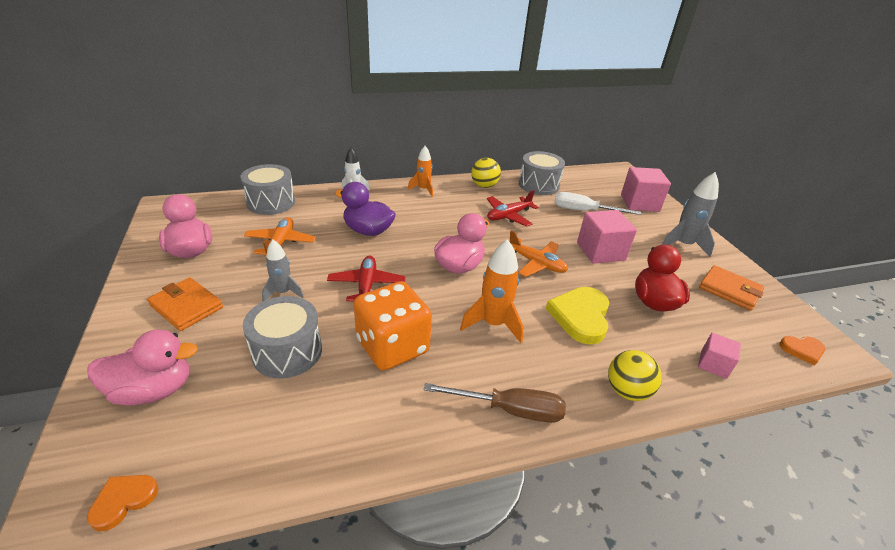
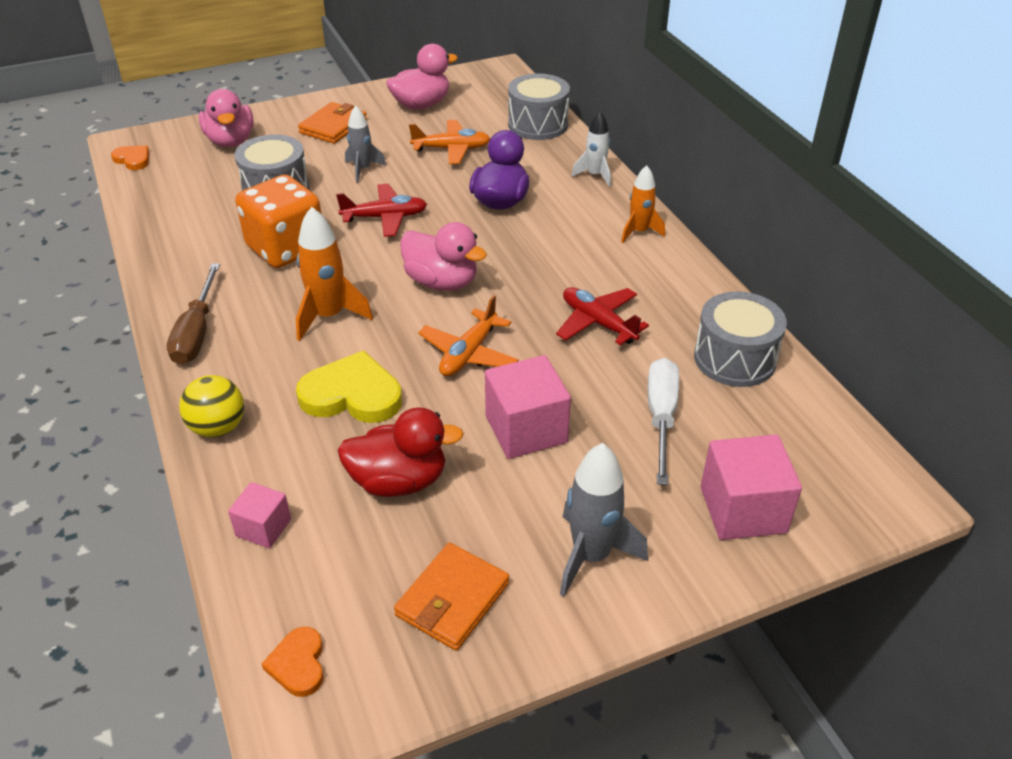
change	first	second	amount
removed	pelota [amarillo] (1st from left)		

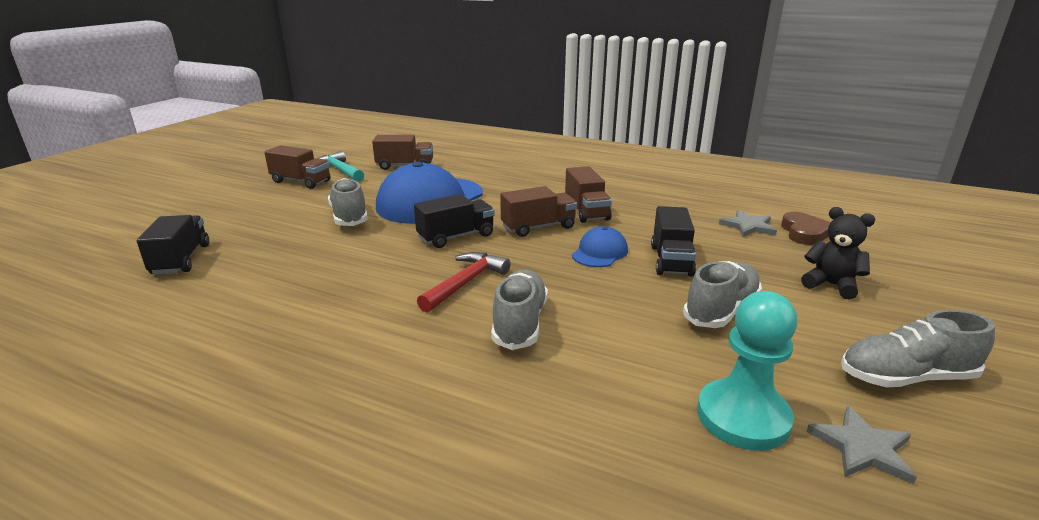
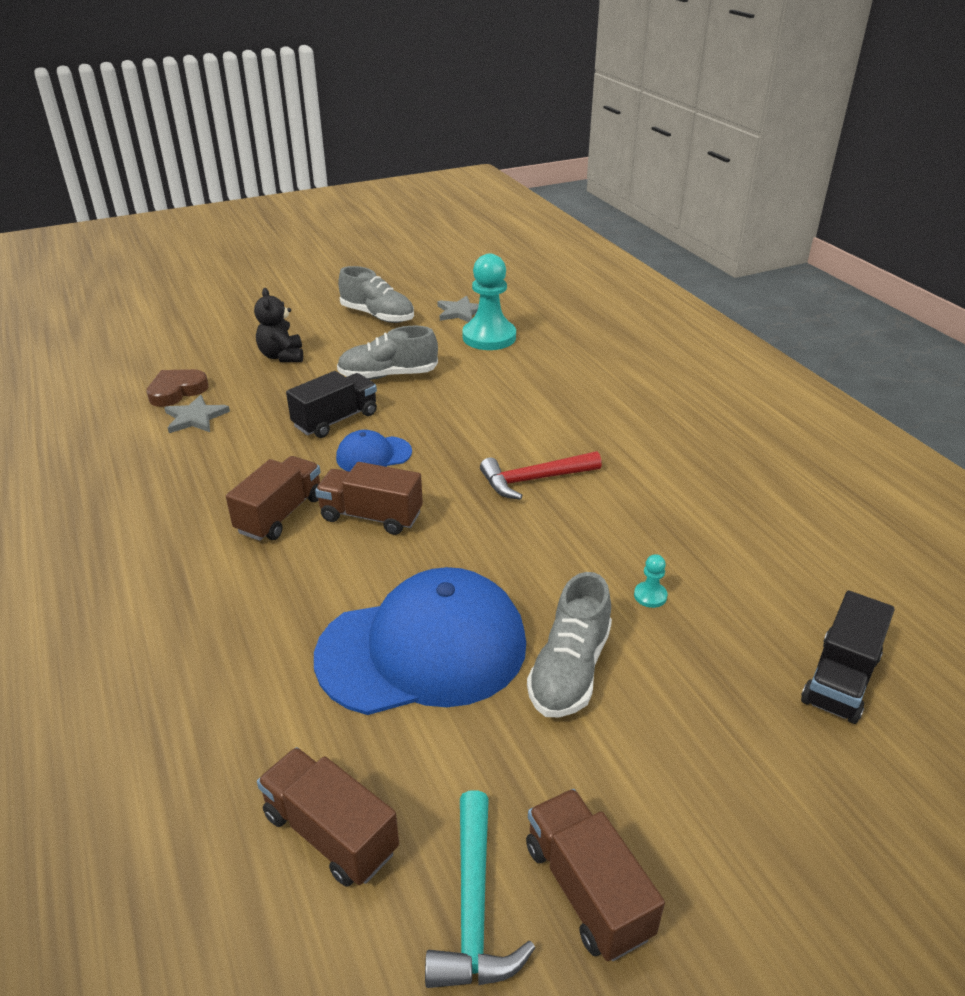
change	first	second	amount
removed	camión [negro] (2nd from left)		
removed	zapato [gris] (2nd from left)		
added		peón [turquesa] (2nd from left)	

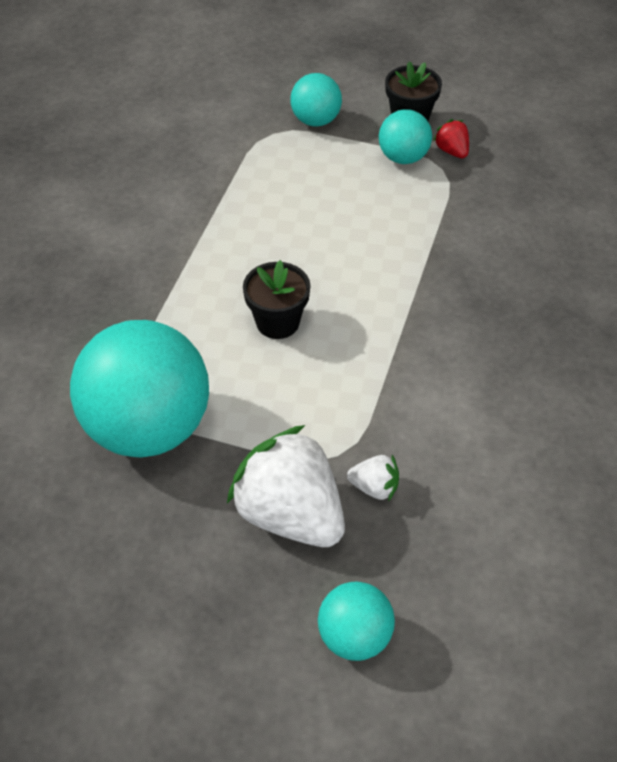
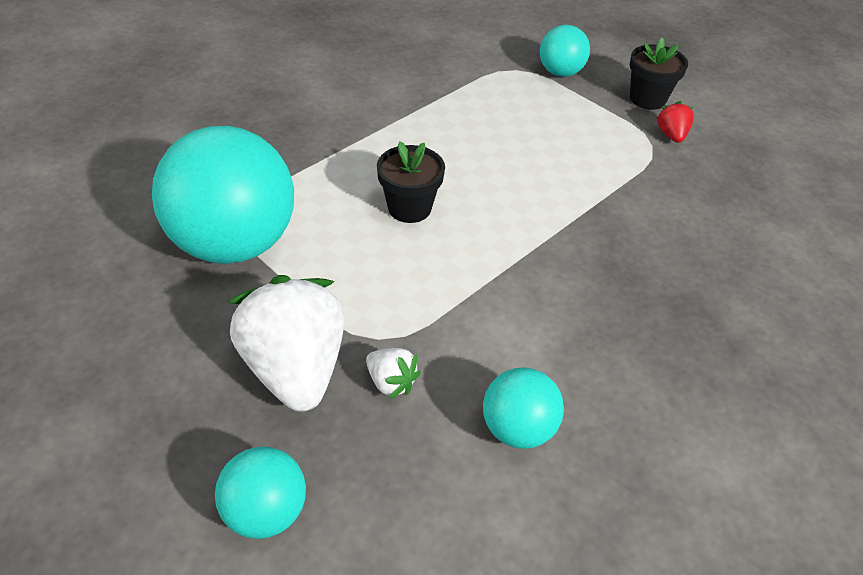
change	first	second	amount
moved	pelota [turquesa] (4th from left in the first image)	pelota [turquesa] (3rd from left)	

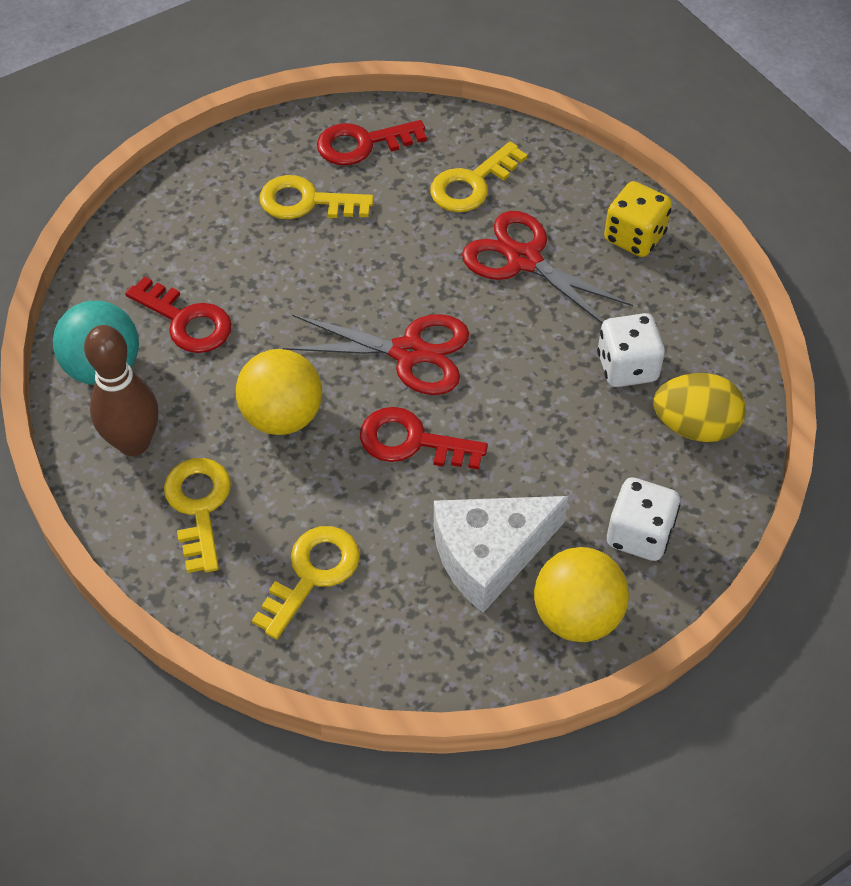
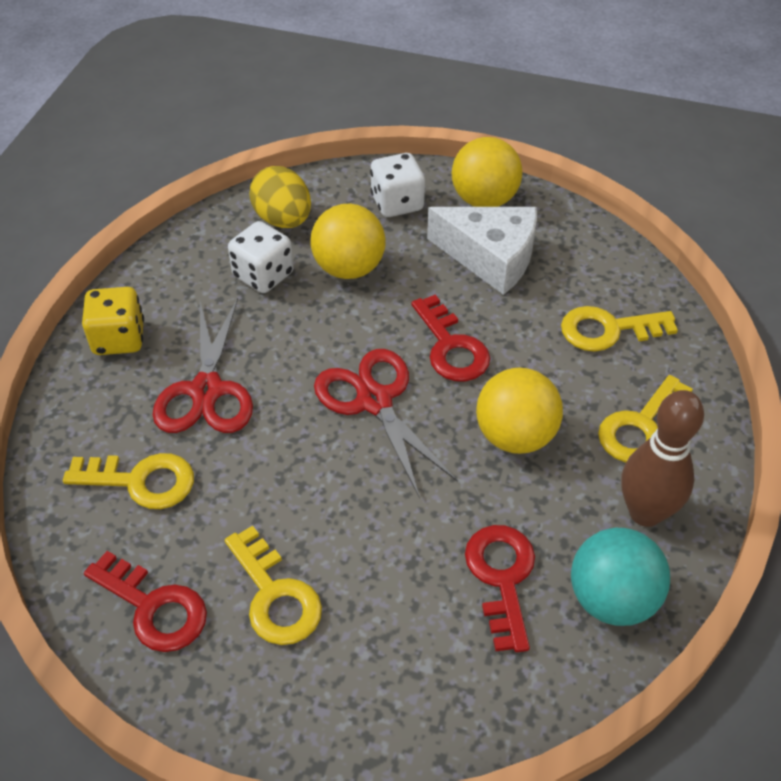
change	first	second	amount
added		pelota [amarillo] (1st from left)	

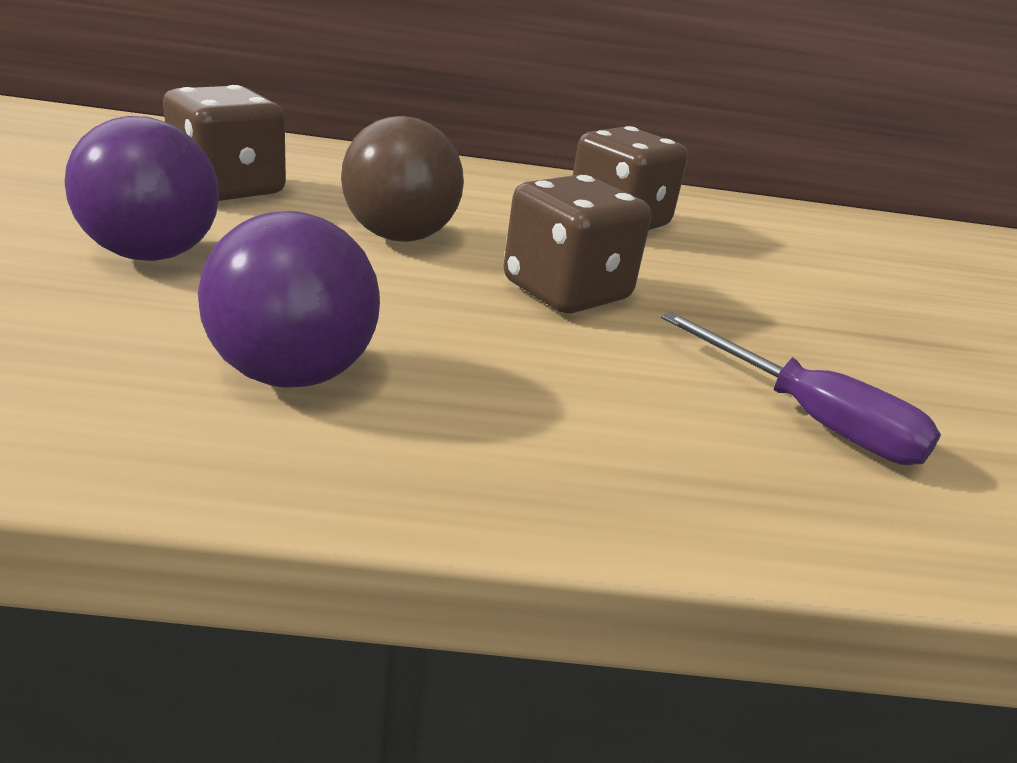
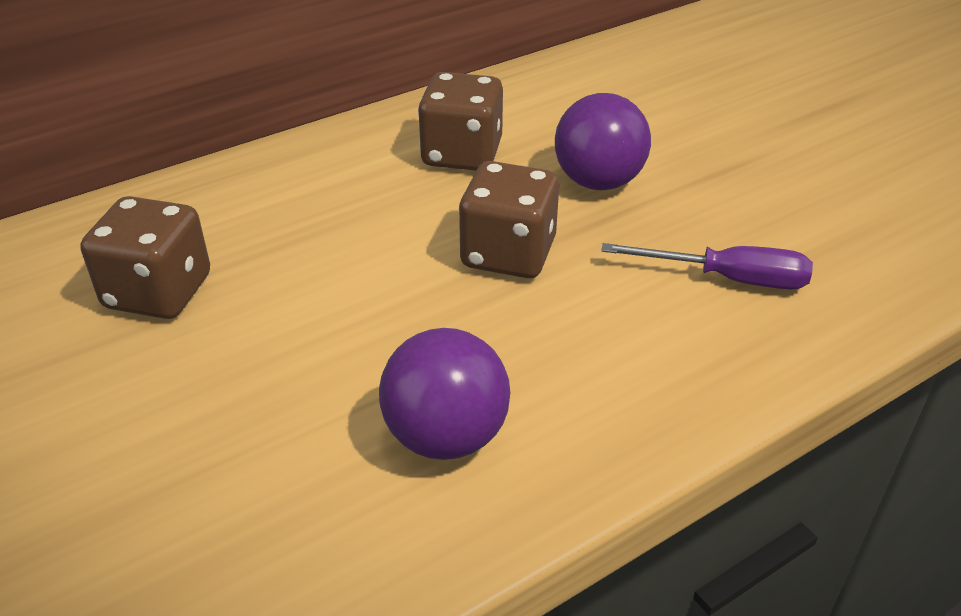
change	first	second	amount
moved	pelota [morado] (1st from left in the first image)	pelota [morado] (2nd from left)	
removed	pelota [marrón]		

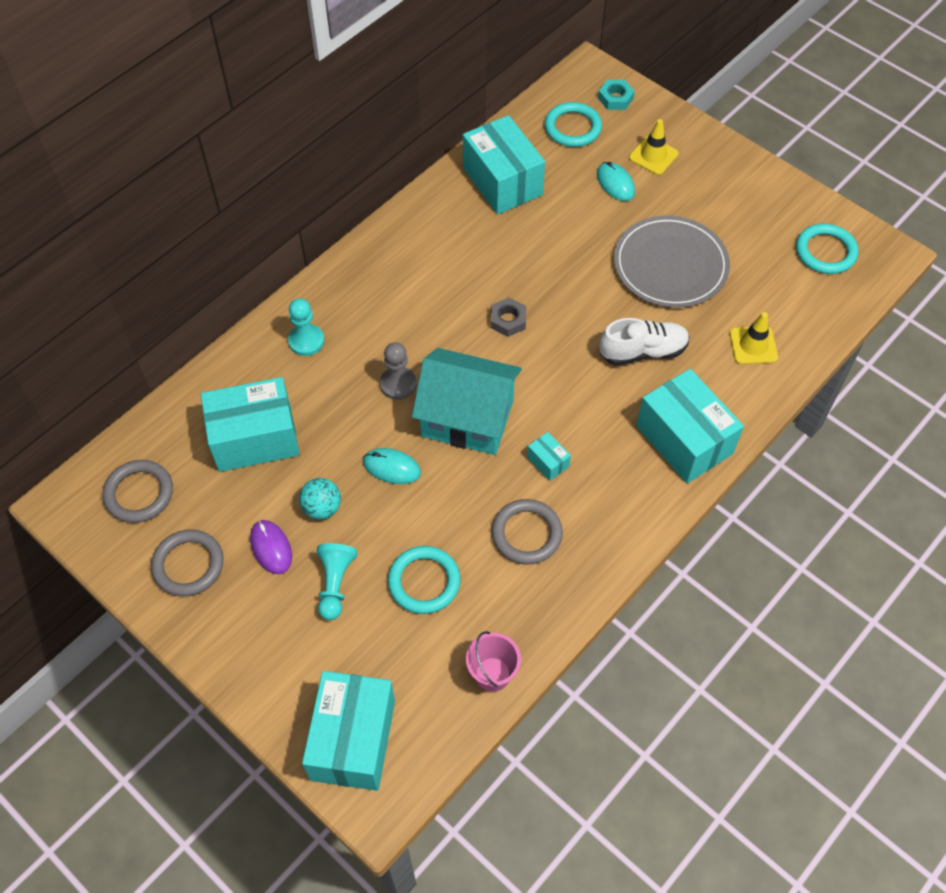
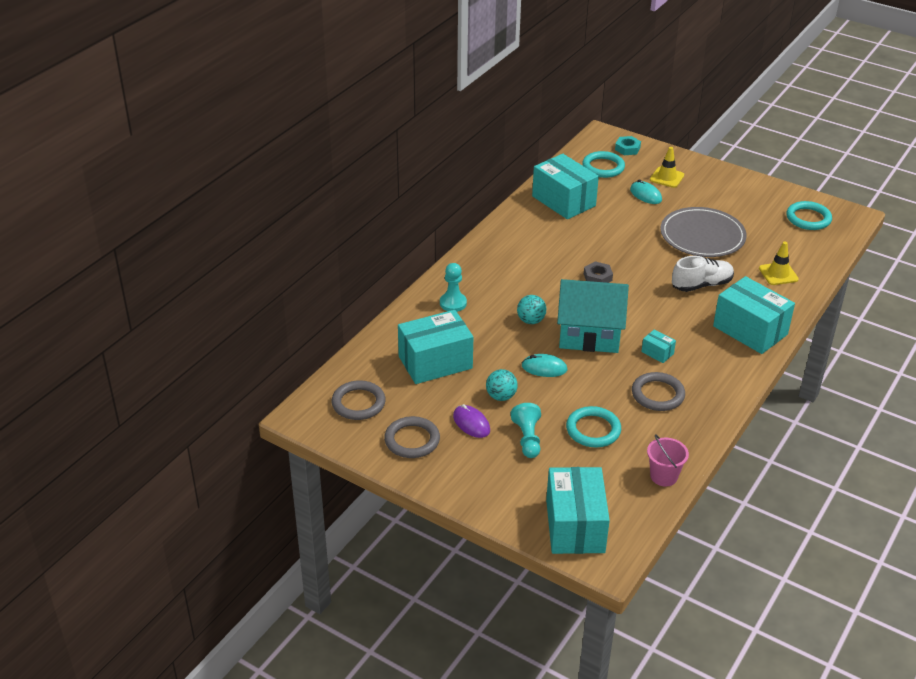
change	first	second	amount
replaced	peón [gris]	pelota [turquesa] (2nd from left)	

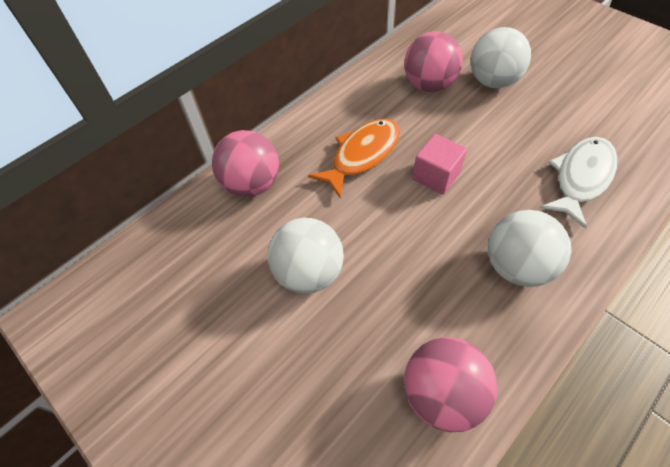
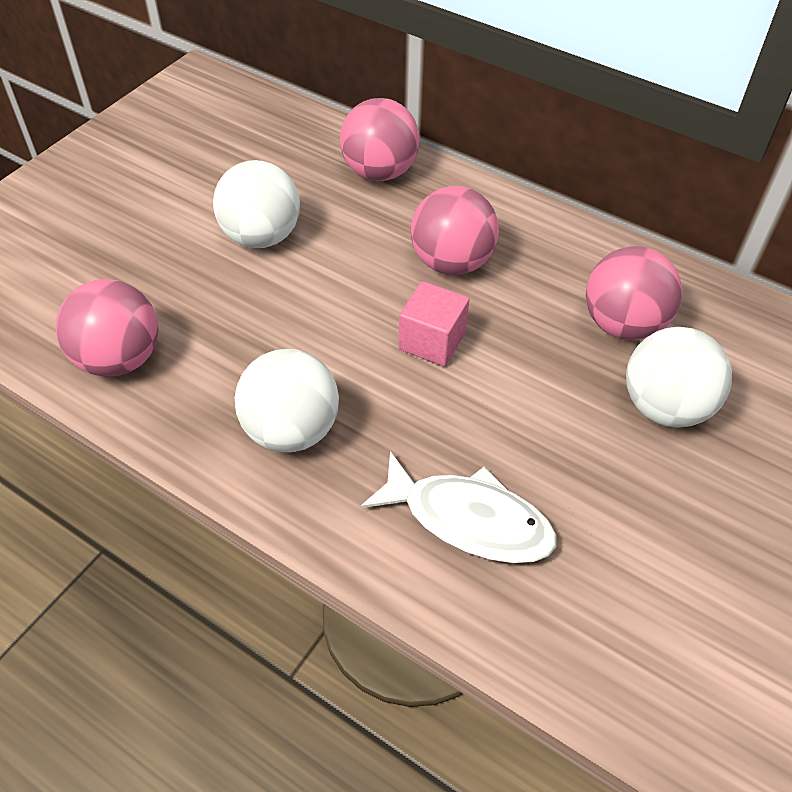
change	first	second	amount
replaced	pez [naranja]	pelota [rosa] (3rd from left)	

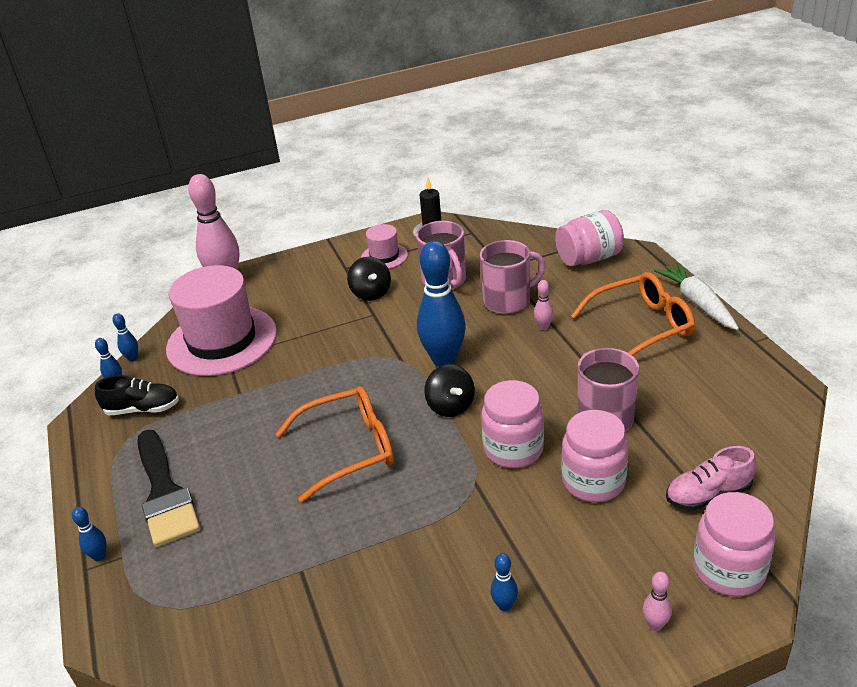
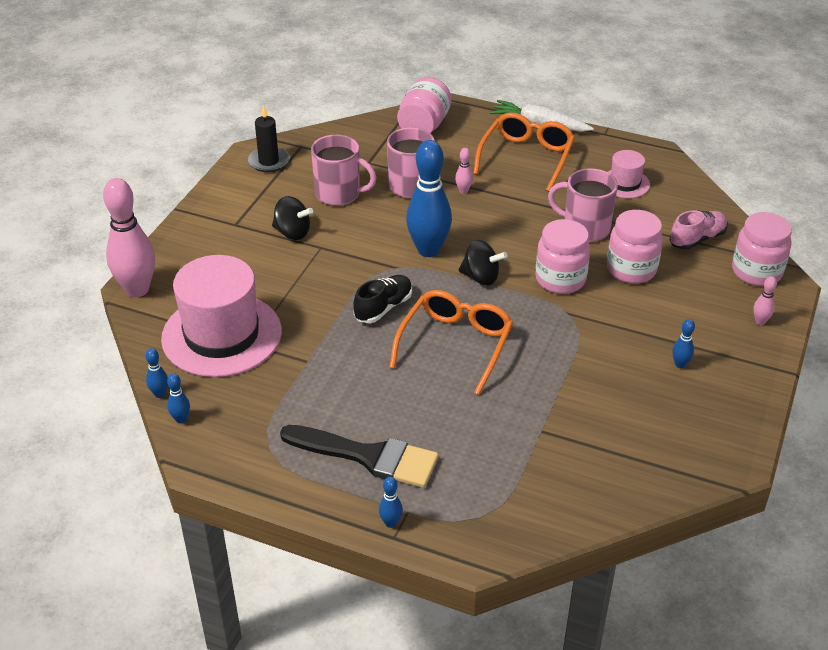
change	first	second	amount
moved	sombrero [rosa] (2nd from left)		
moved	zapato [negro]		
turned	zapato [rosa]		150 degrees counterclockwise

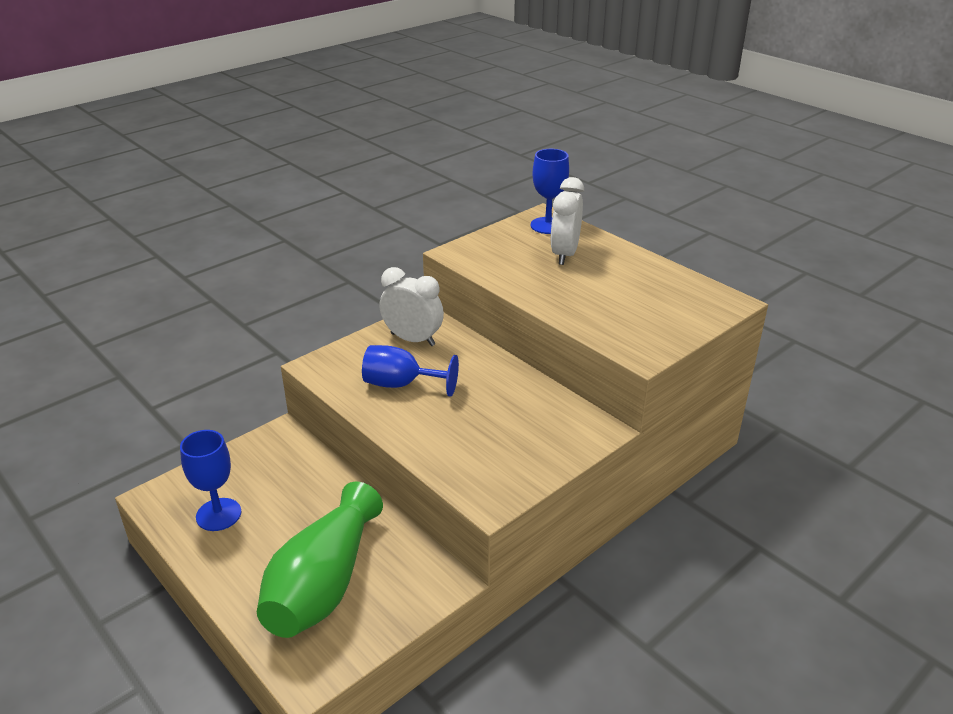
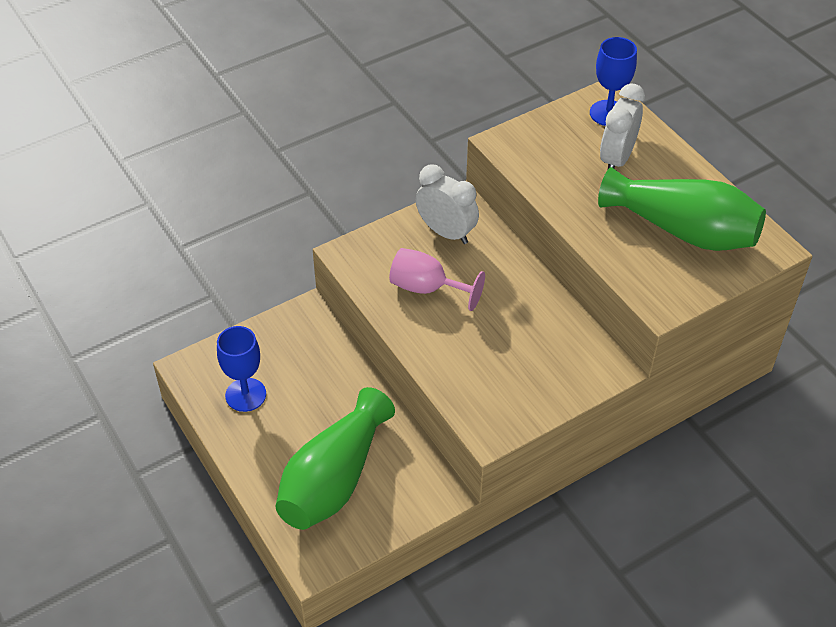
change	first	second	amount
recoloured	copa [azul] (2nd from left)	copa [rosa]	
added		florero [verde] (2nd from left)	

